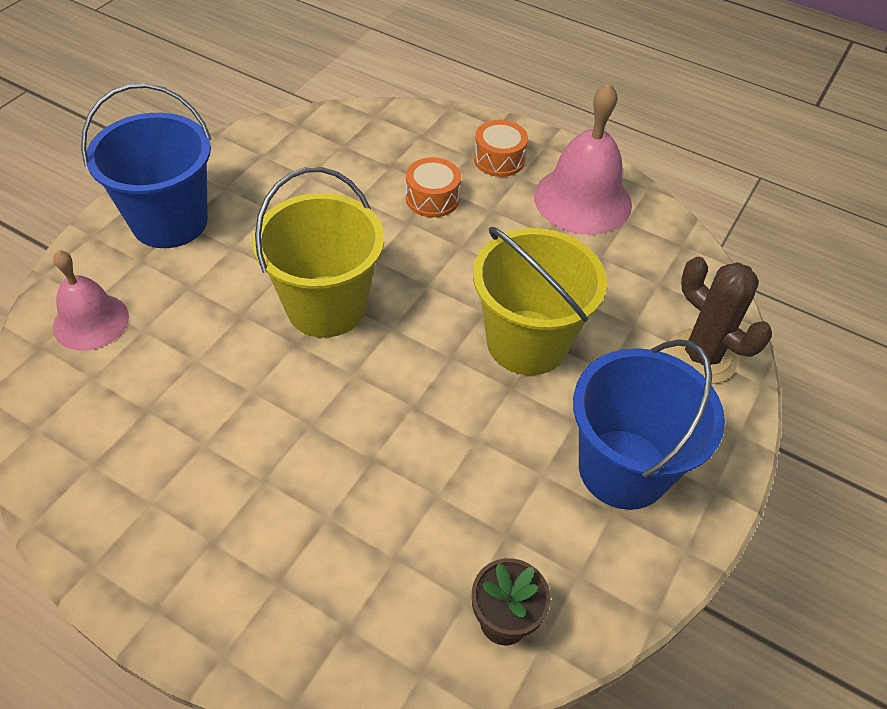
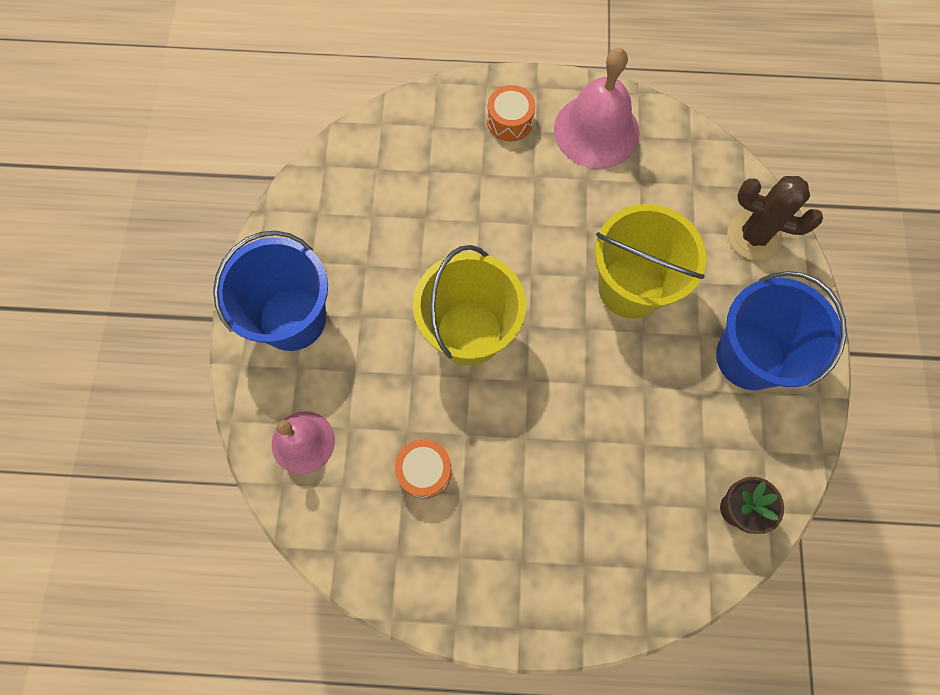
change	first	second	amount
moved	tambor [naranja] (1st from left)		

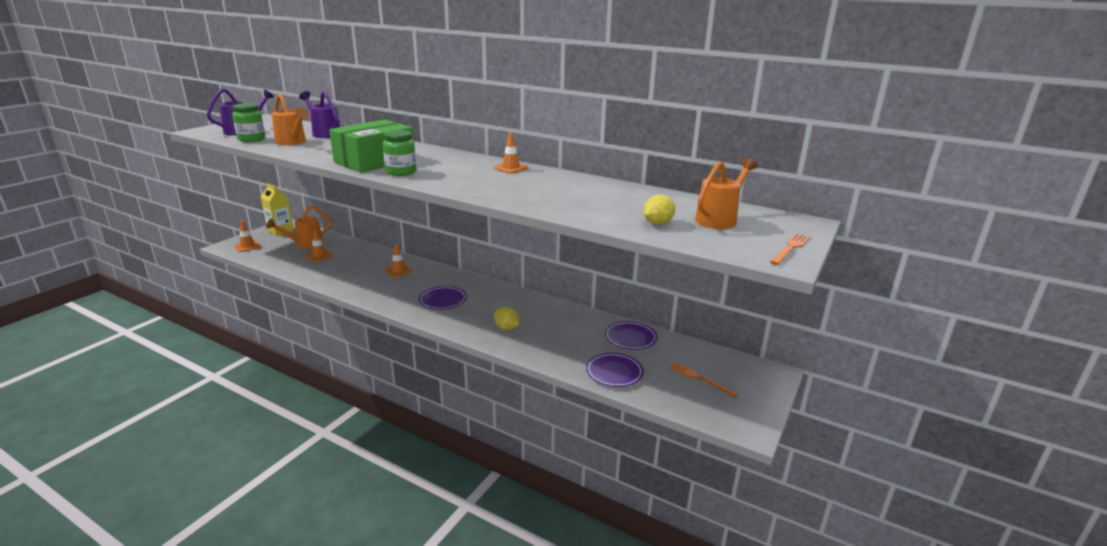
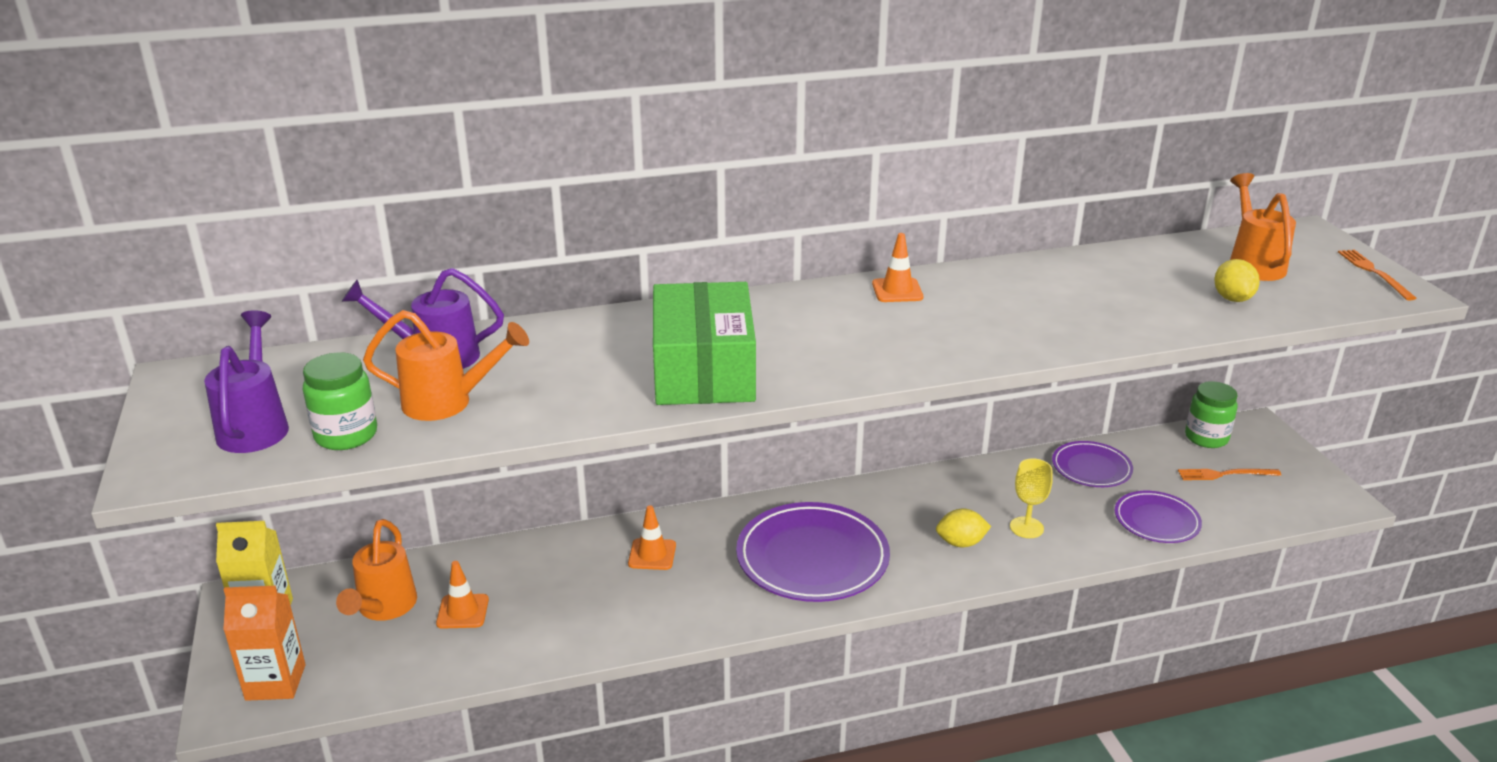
change	first	second	amount
moved	tarro [verde] (2nd from left)		
replaced	cono de tráfico [naranja] (1st from left)	cartón de leche [naranja]	
resized	plato [morado] (1st from left)		x1.75
added		copa [amarillo]	

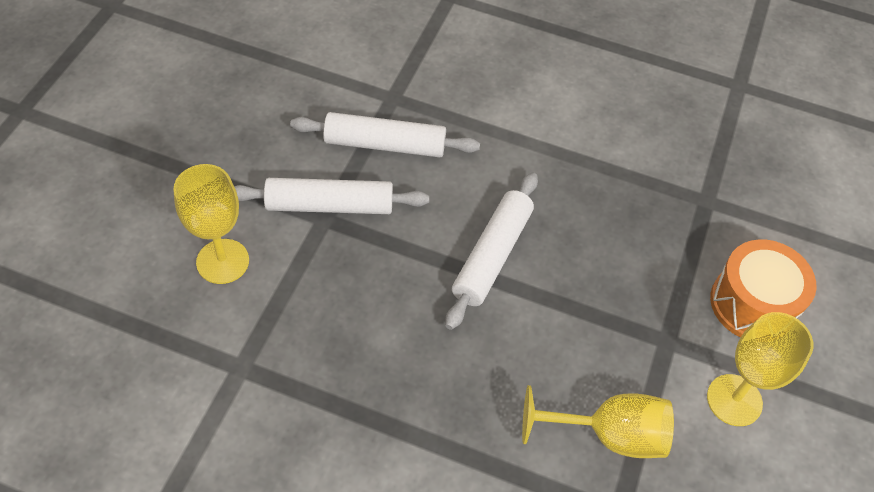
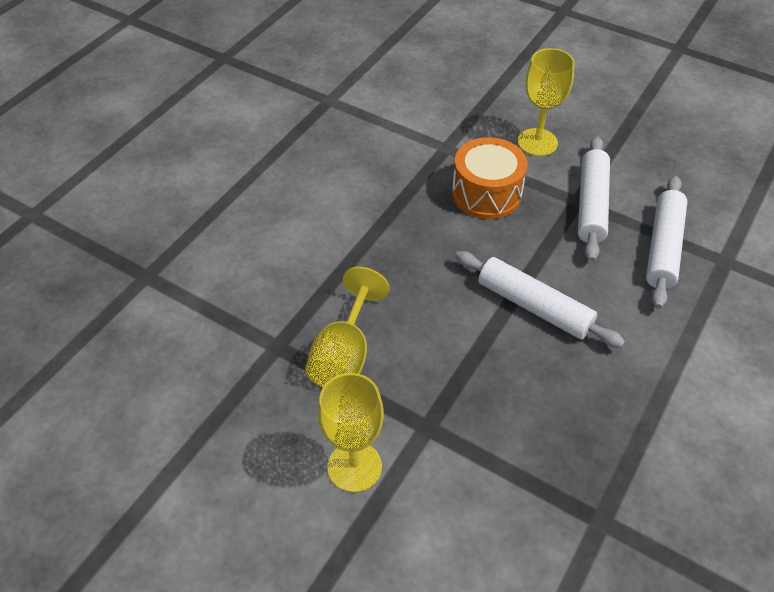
change	first	second	amount
moved	tambor [naranja]		

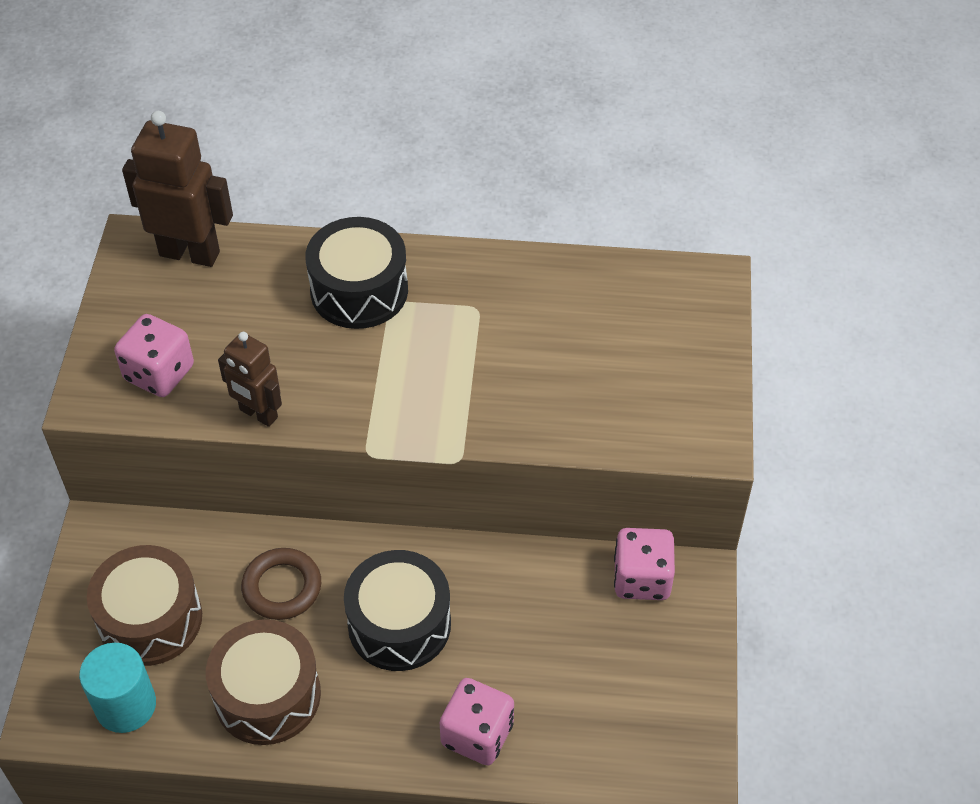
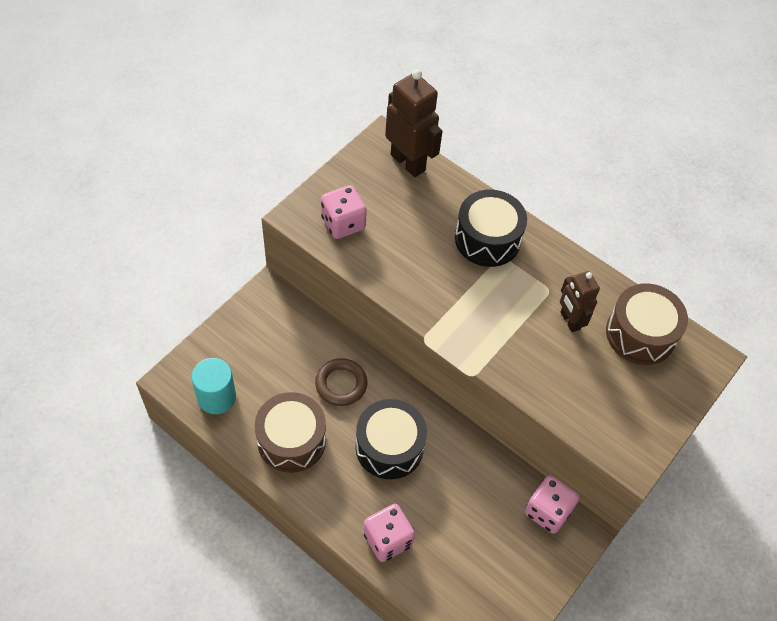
change	first	second	amount
moved	robot [marrón] (2nd from left)		
moved	tambor [marrón] (1st from left in the first image)	tambor [marrón] (2nd from left)	

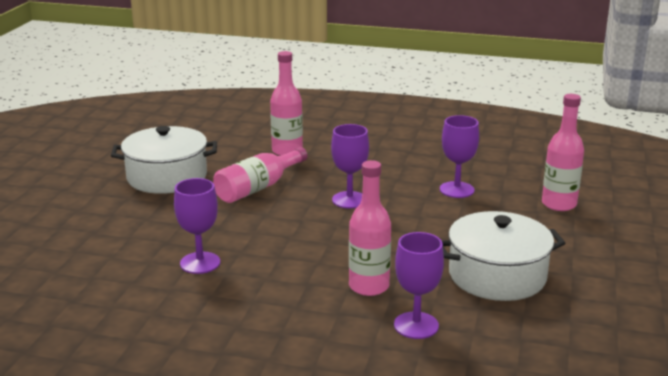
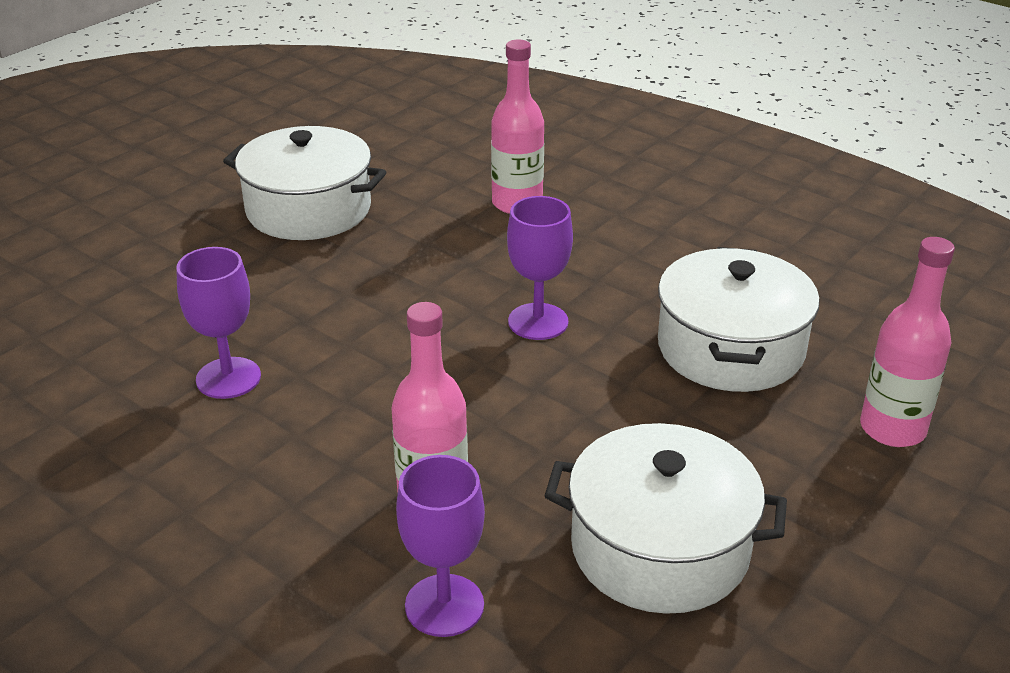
change	first	second	amount
replaced	copa [morado] (4th from left)	olla [blanco] (3rd from left)	
removed	botella [rosa] (1st from left)		

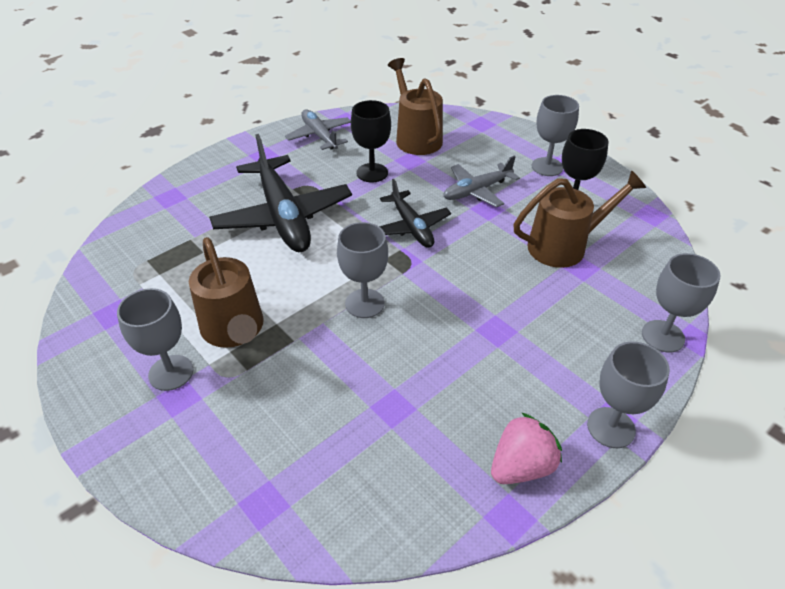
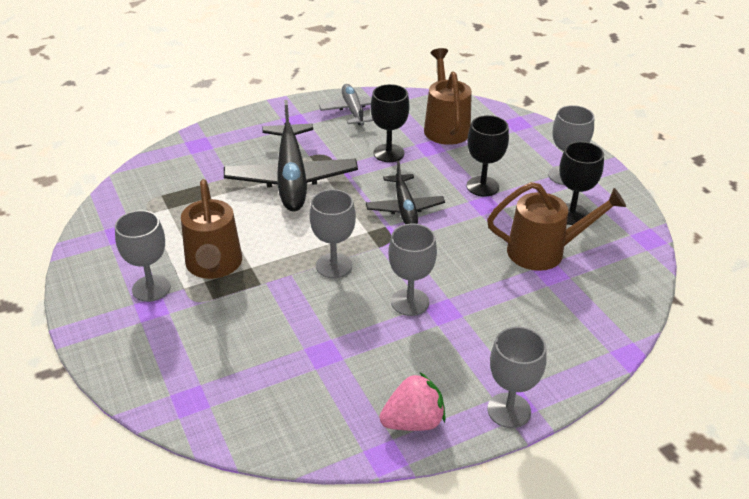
change	first	second	amount
replaced	avión [gris] (2nd from left)	copa [negro] (2nd from left)	
moved	copa [gris] (5th from left in the first image)	copa [gris] (3rd from left)	

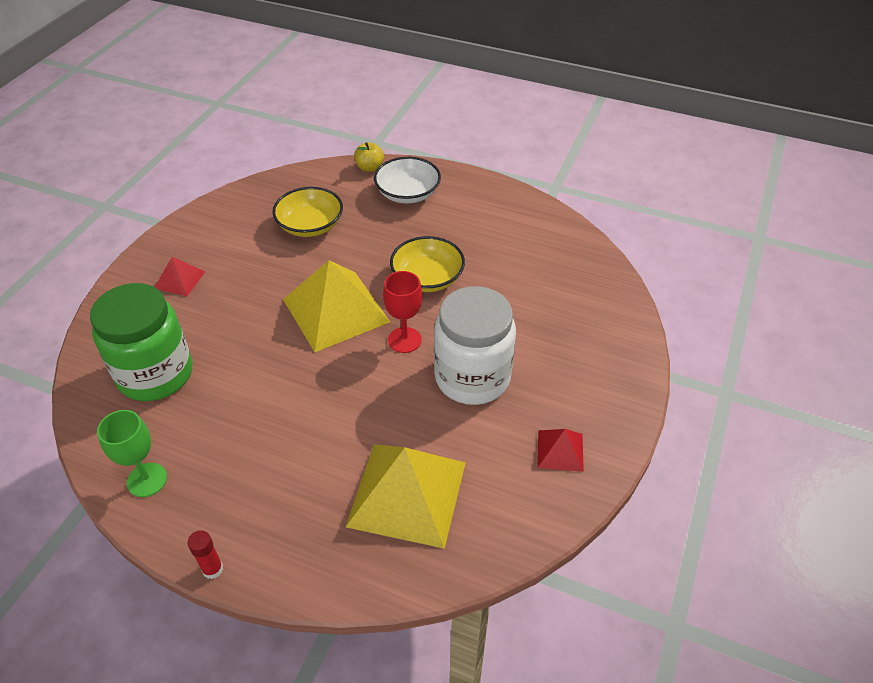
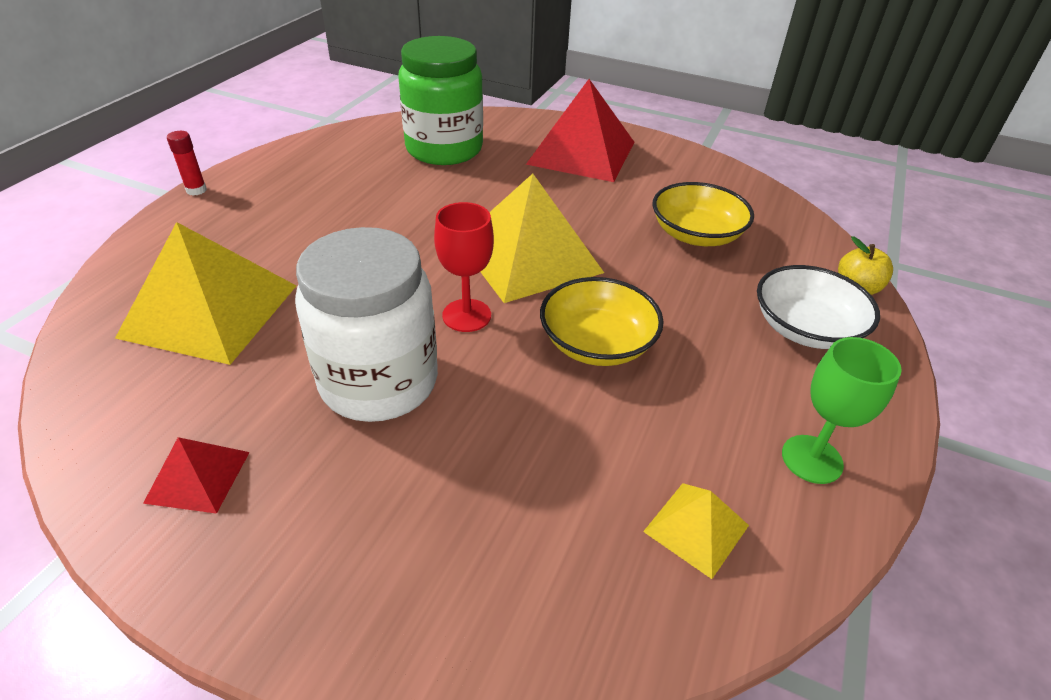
change	first	second	amount
resized	pirámide [rojo] (1st from left in the first image)	pirámide [rojo] (2nd from left)	x2.10
moved	copa [verde]		
added		pirámide [amarillo] (3rd from left)	

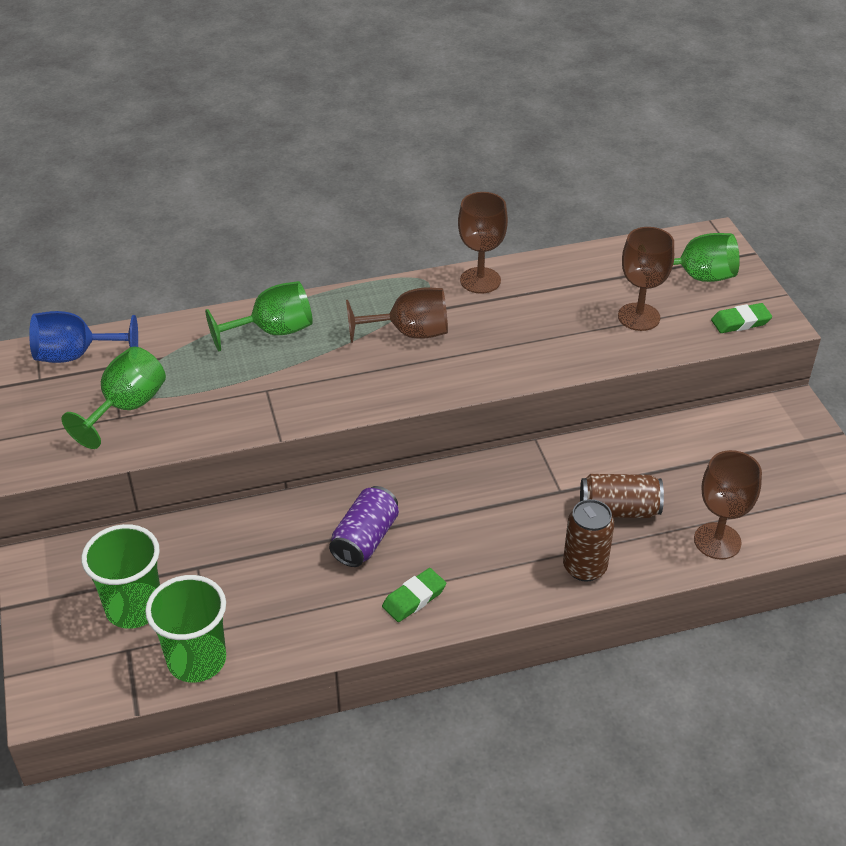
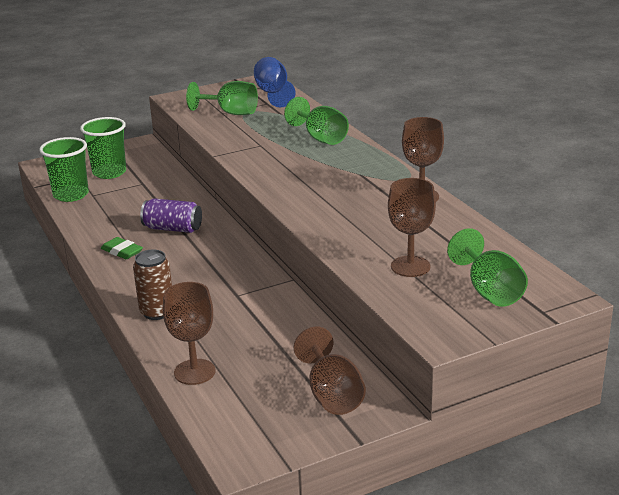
change	first	second	amount
moved	copa [marrón] (1st from left in the first image)	copa [marrón] (2nd from left)	
removed	goma de borrar [verde] (2nd from left)		
removed	lata [marrón] (2nd from left)		

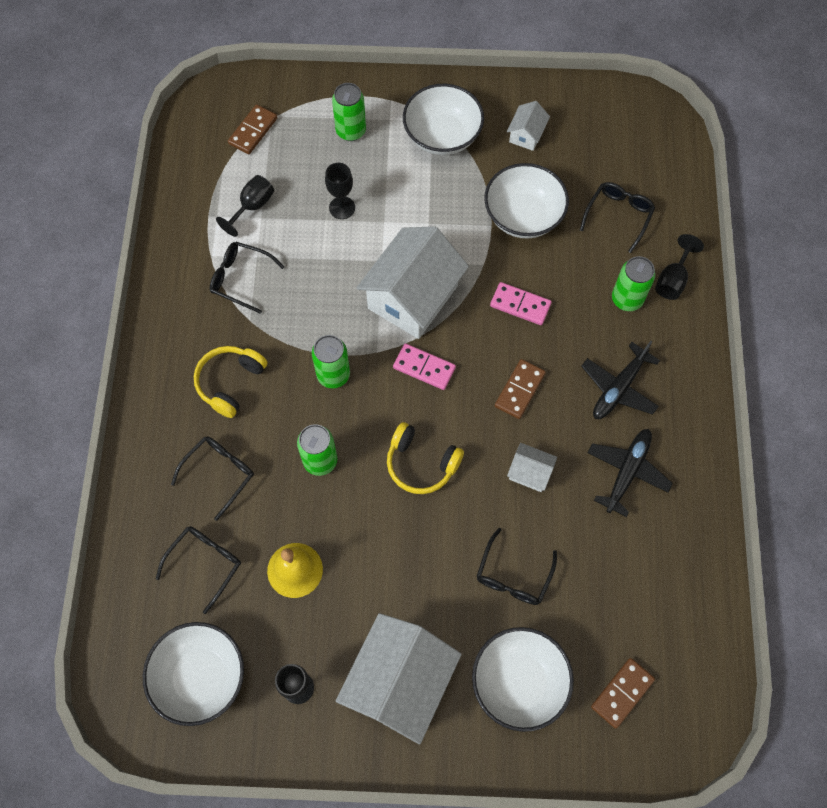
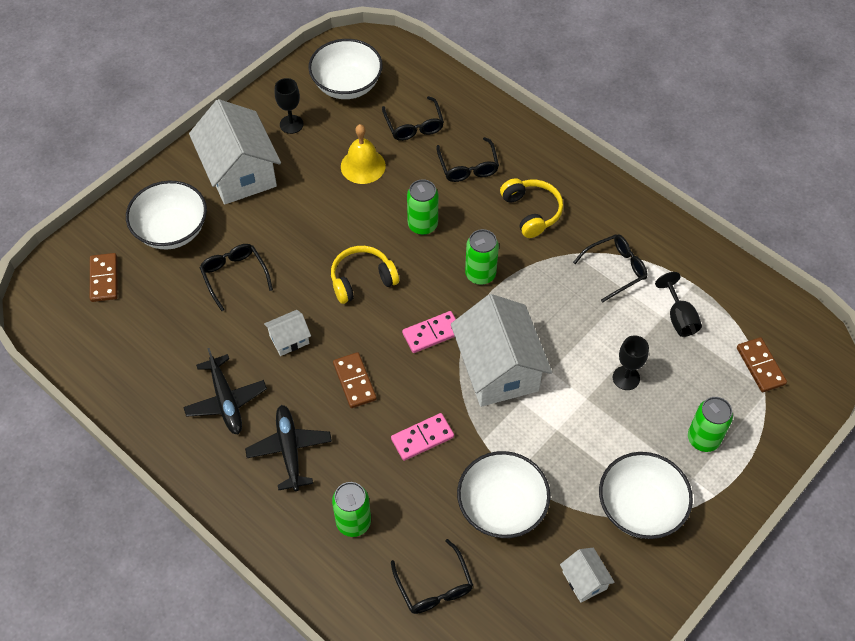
change	first	second	amount
removed	copa [negro] (4th from left)		

